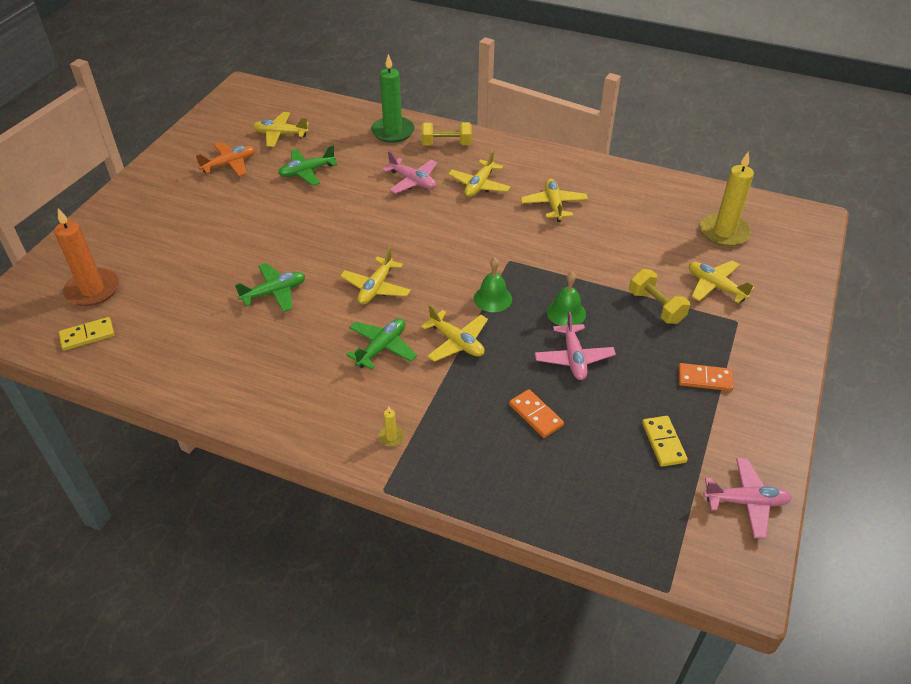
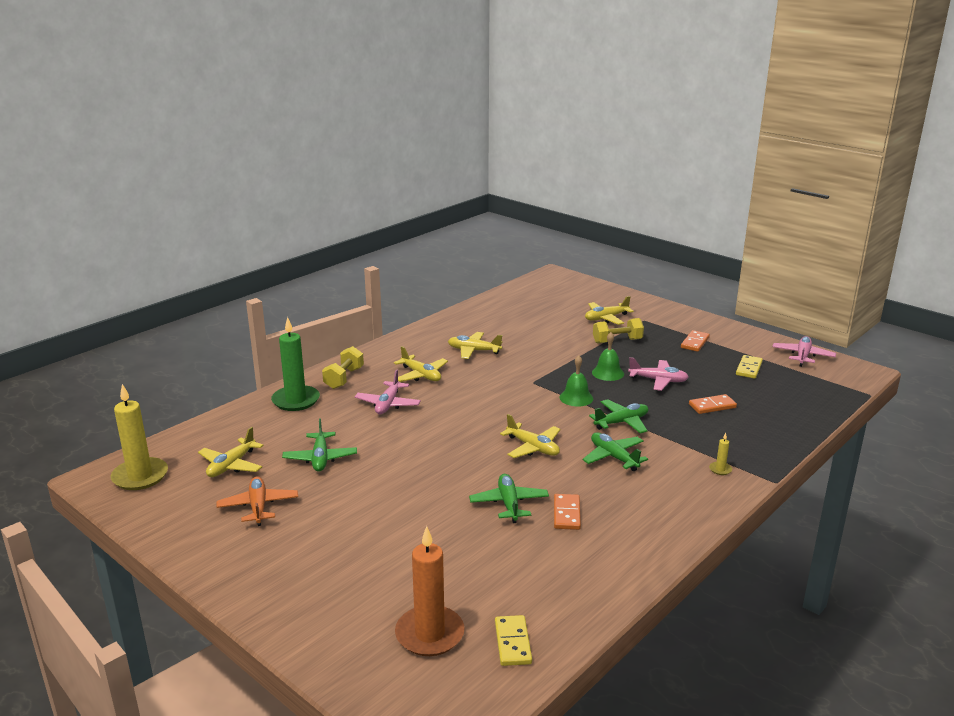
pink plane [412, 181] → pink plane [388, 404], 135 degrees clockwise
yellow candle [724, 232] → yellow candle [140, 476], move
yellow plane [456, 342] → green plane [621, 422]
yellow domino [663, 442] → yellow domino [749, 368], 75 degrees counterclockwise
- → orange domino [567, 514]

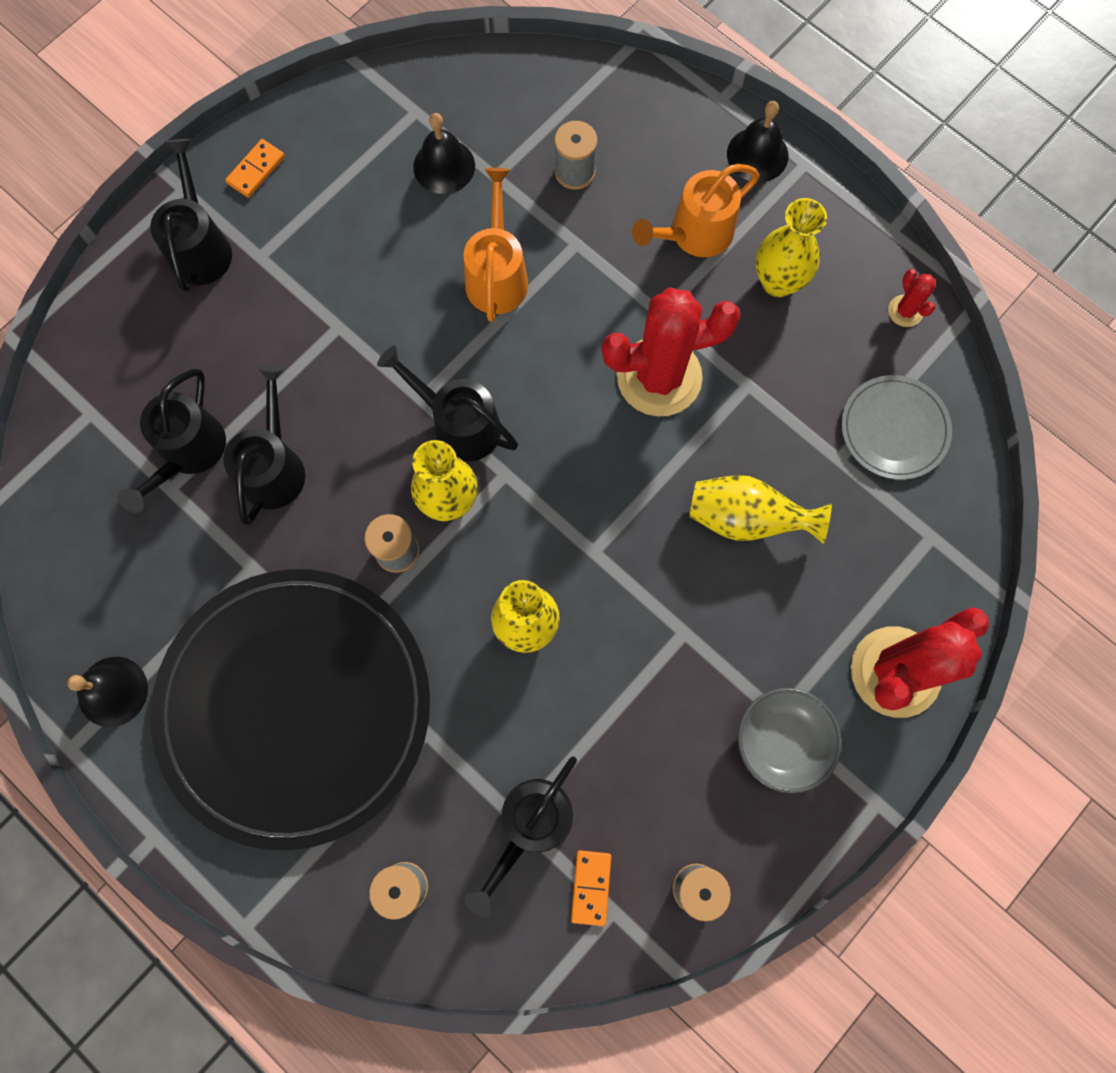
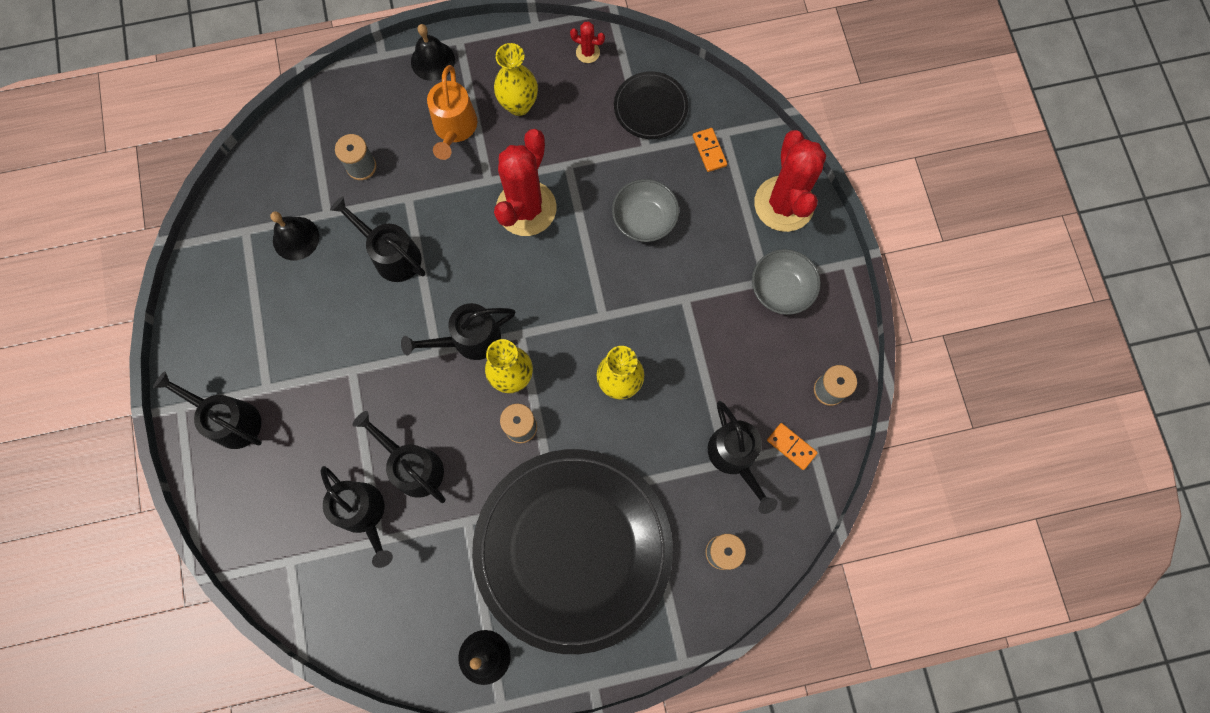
orange domino [256, 170] → orange domino [709, 151], move
orange watering can [497, 274] → black watering can [391, 255]
grey plate [894, 429] → black plate [650, 107]
yellow vase [746, 518] → grey bowl [644, 220]

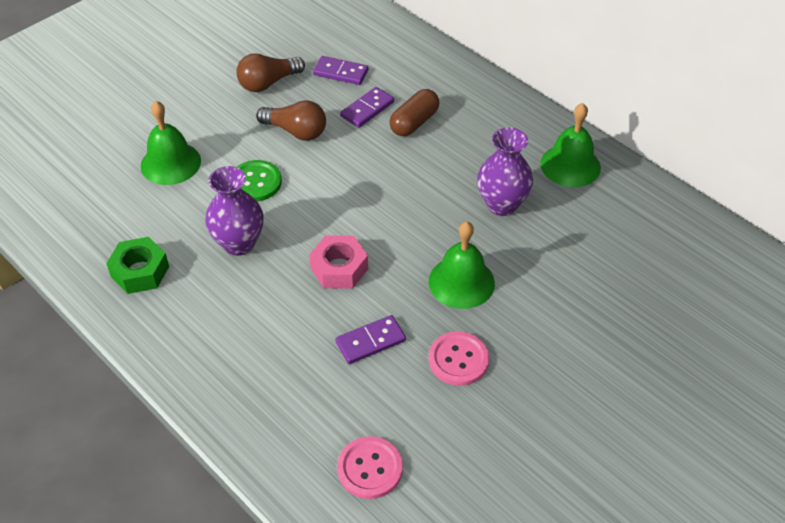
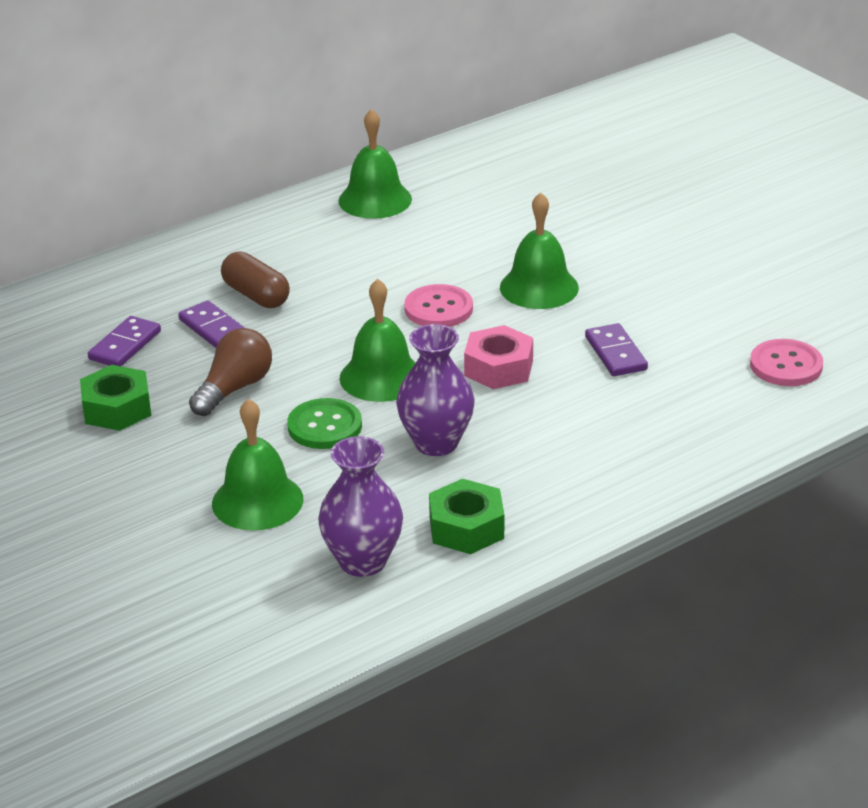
brown light bulb [268, 83] → green nut [117, 409]
purple vase [502, 204] → purple vase [362, 561], move
pink button [458, 360] → pink button [438, 309], move
- → green bell [381, 377]

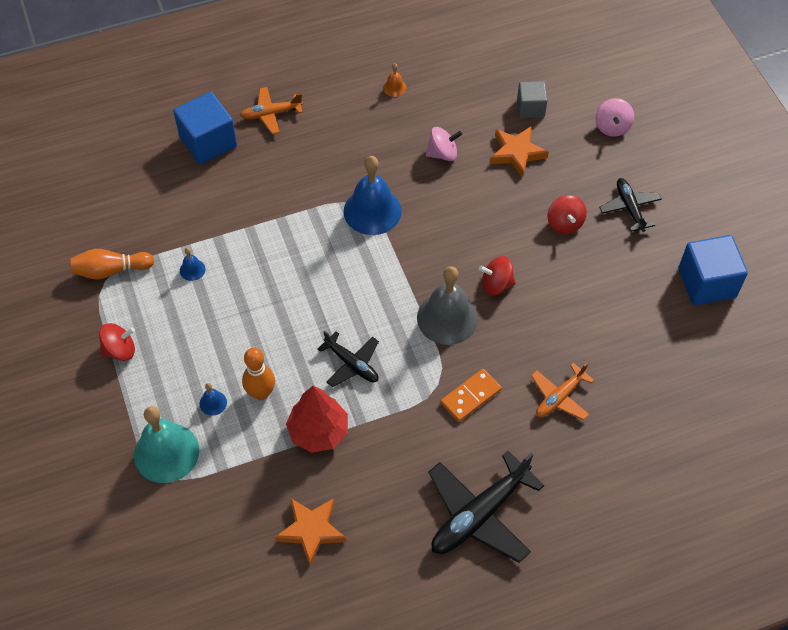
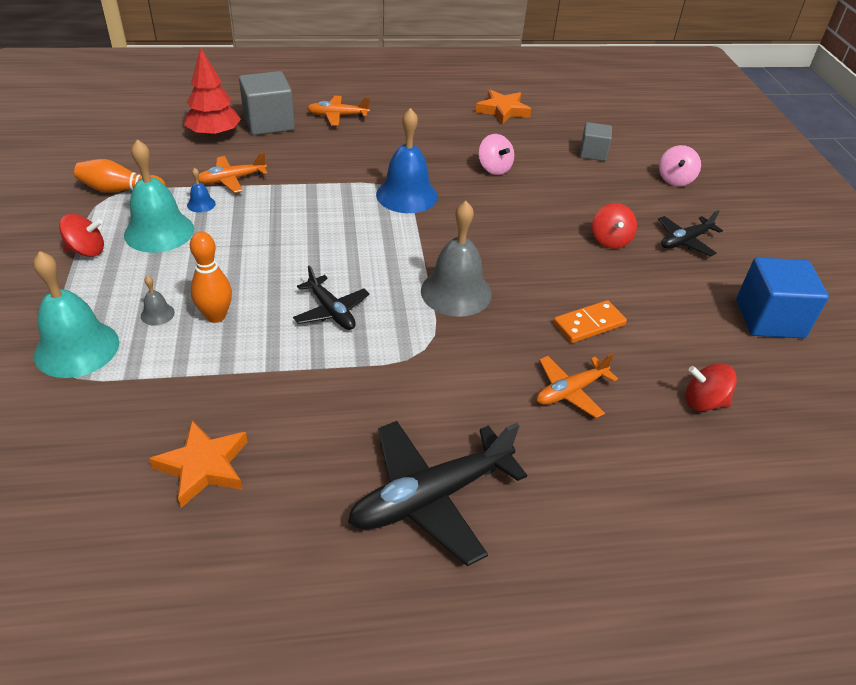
orange bell [394, 87] → -
blue cube [208, 142] → grey cube [269, 123]
orange star [516, 153] → orange star [502, 110], move
pink spinning top [442, 154] → pink spinning top [494, 168], 60 degrees clockwise
black plane [629, 208] → black plane [685, 241], 120 degrees counterclockwise
red spinning top [496, 284] → red spinning top [703, 402], move
orange domino [471, 396] → orange domino [589, 324], move
blue bell [213, 403] → grey bell [157, 314]
red tree [318, 431] → red tree [214, 134], move
- → turquoise bell [159, 231]
- → orange plane [231, 180]

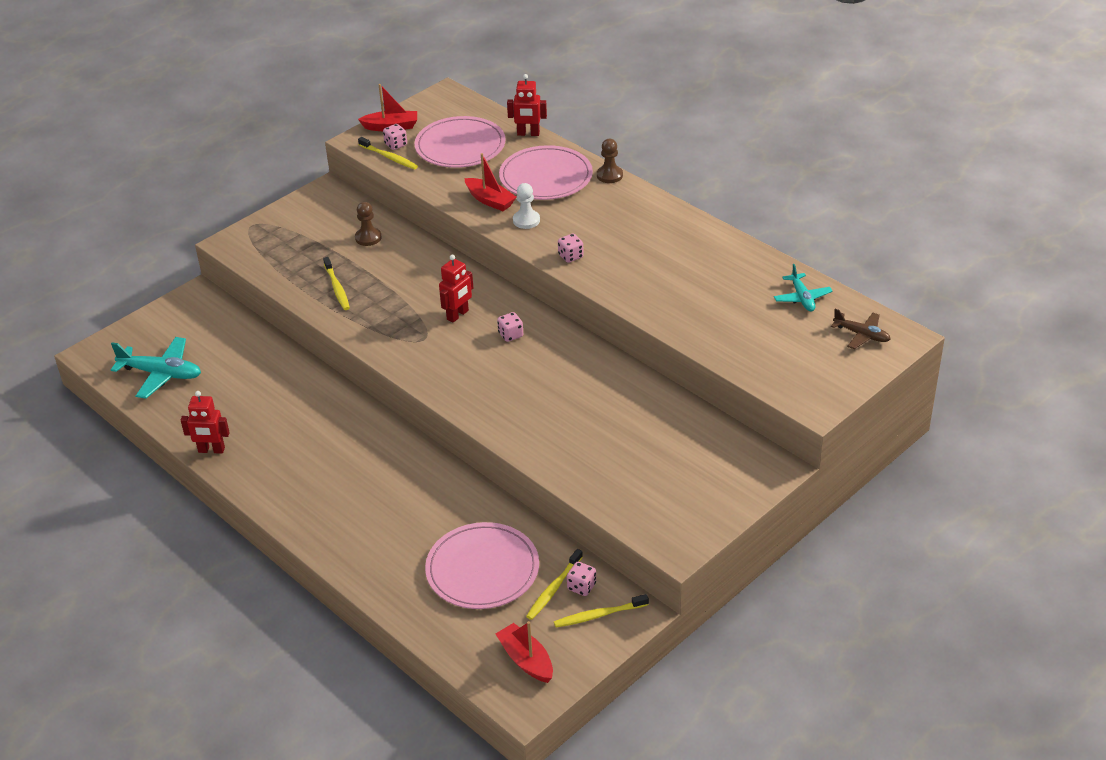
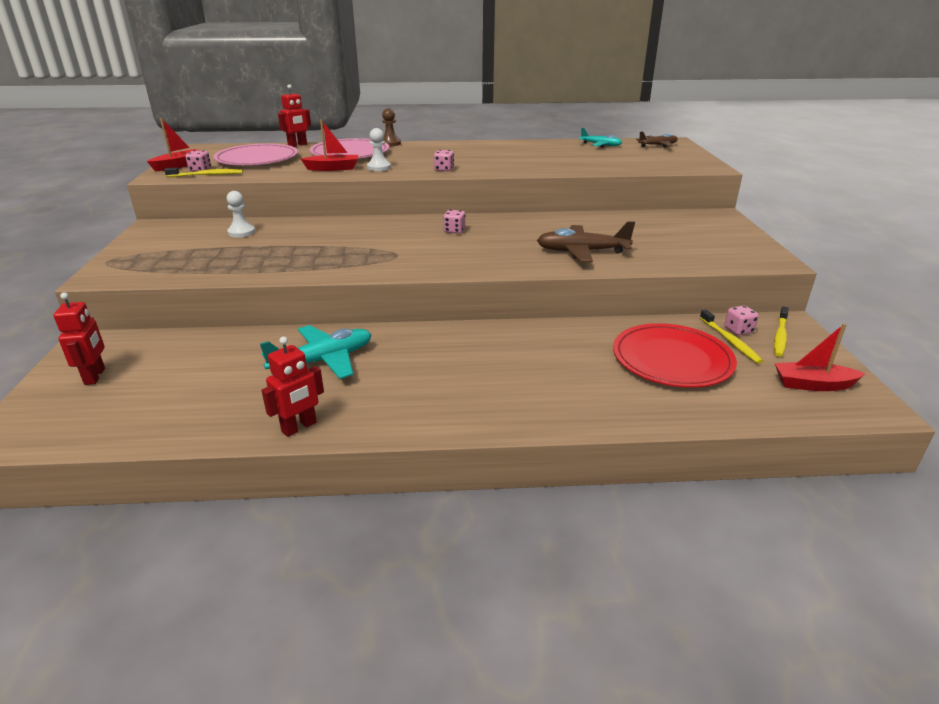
brown pawn [368, 238] → white pawn [241, 232]
red robot [458, 315] → red robot [95, 376], move
yellow toothbrush [337, 288] → -
turquoise plane [161, 374] → turquoise plane [323, 361], move
pink plate [482, 569] → red plate [672, 359]
- → brown plane [582, 252]

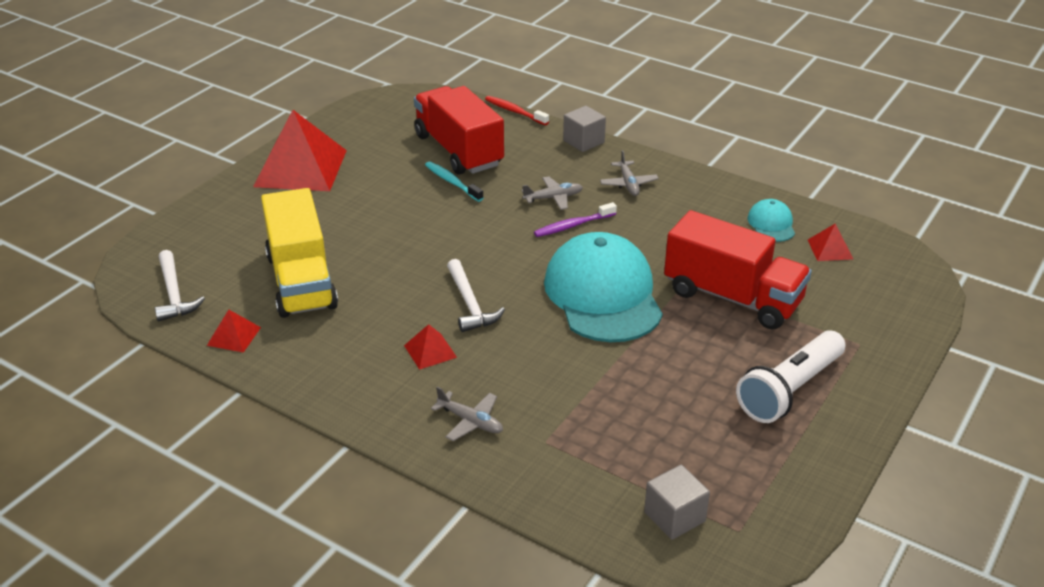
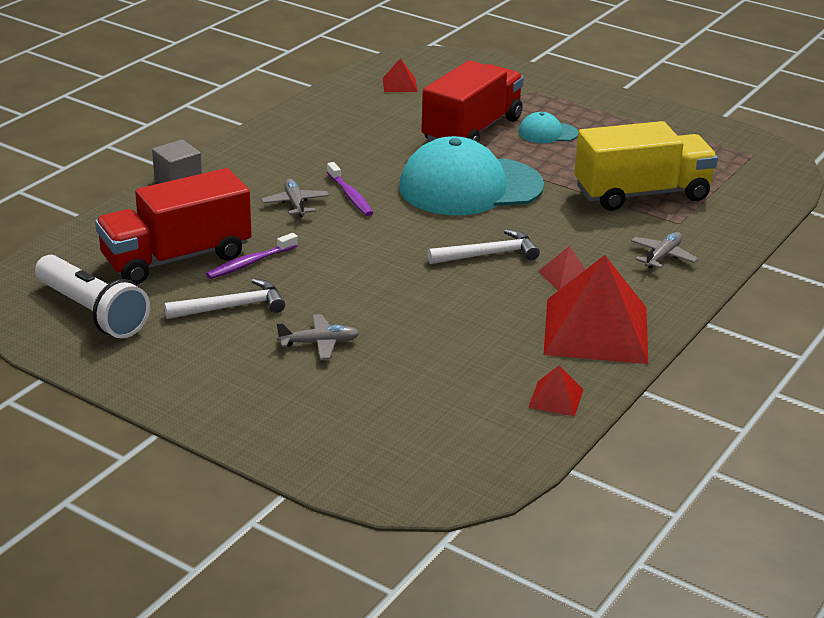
red toothbrush [514, 111] → -
red pyramid [300, 168] → red pyramid [596, 330], move
grey plane [628, 184] → grey plane [319, 343], move
turquoise toothbrush [452, 182] → purple toothbrush [250, 263]
yellow truck [301, 281] → yellow truck [641, 194], move
turquoise cap [771, 224] → turquoise cap [547, 133], move
white hammer [174, 294] → white hammer [232, 307], move
white flashlight [790, 390] → white flashlight [92, 312], move
grey cube [674, 517] → -

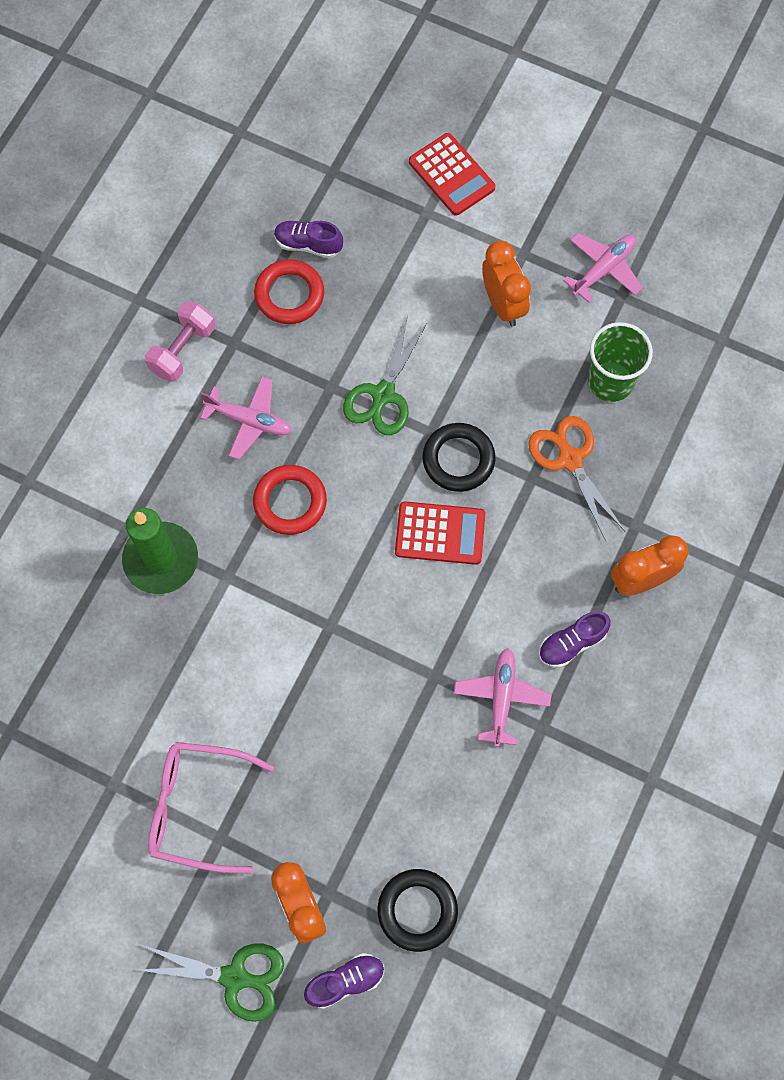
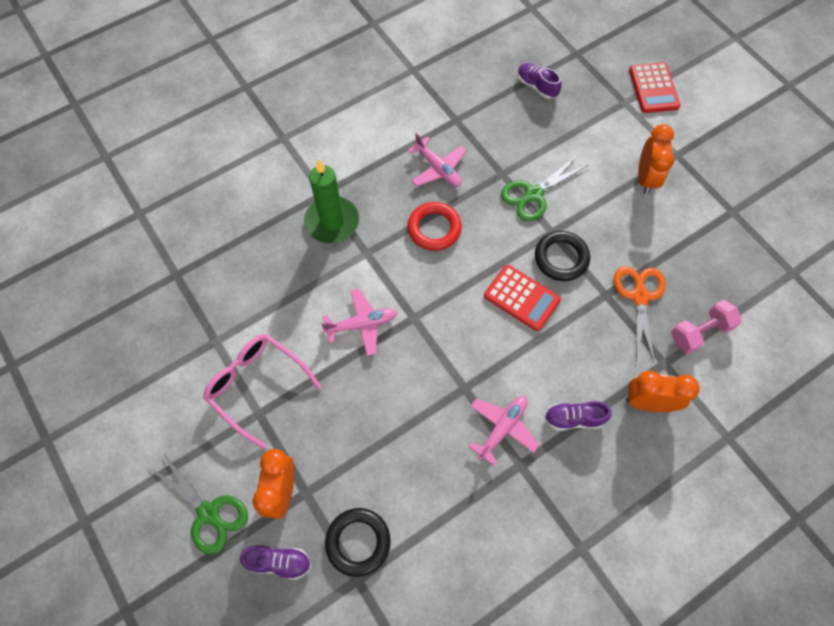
pink plane [603, 269] → pink plane [362, 324], move
red ring [289, 295] → -
pink dumbbell [183, 350] → pink dumbbell [699, 332], move
green cup [610, 381] → -

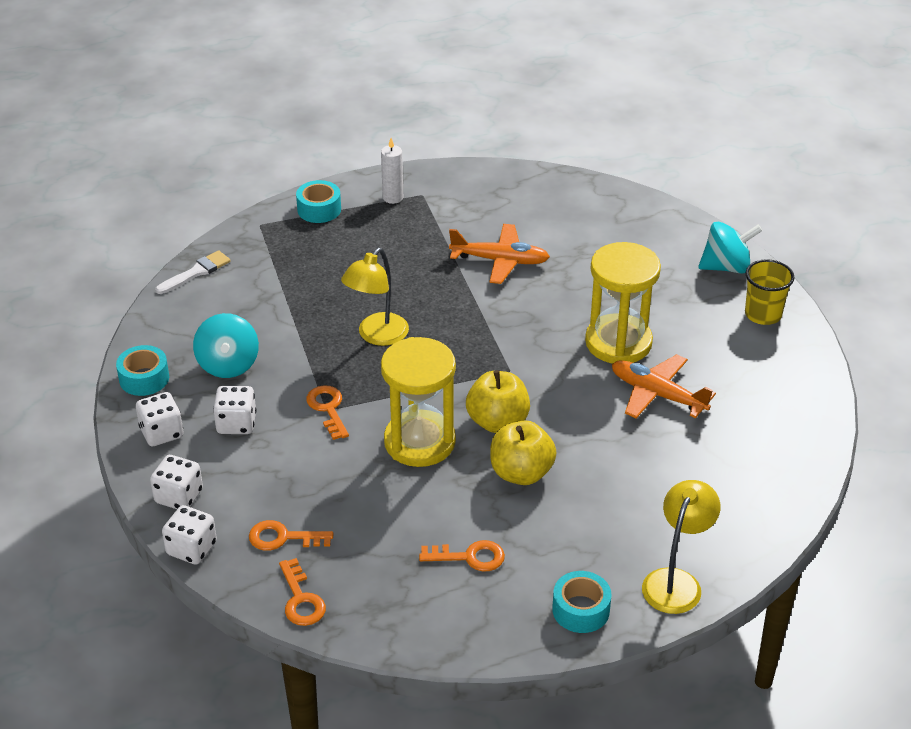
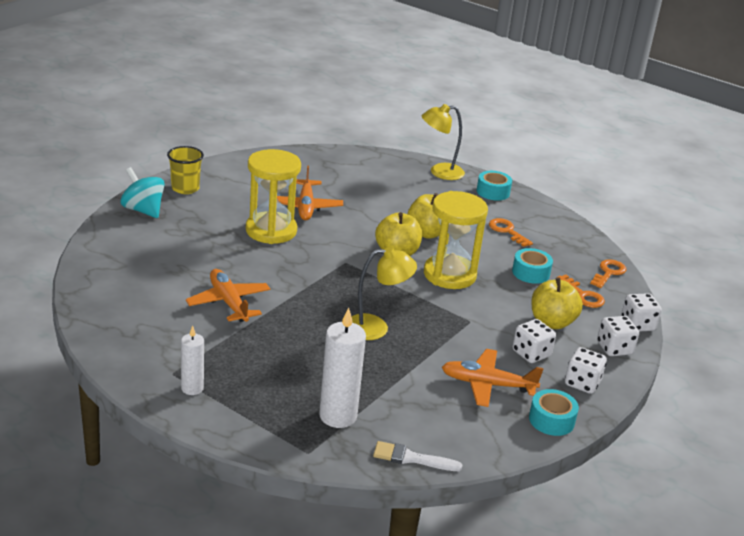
turquoise tape [319, 209] → turquoise tape [531, 273], move
turquoise spinning top [228, 365] → orange plane [487, 384]
orange key [328, 409] → -
- → yellow apple [552, 322]
- → white candle [338, 416]

